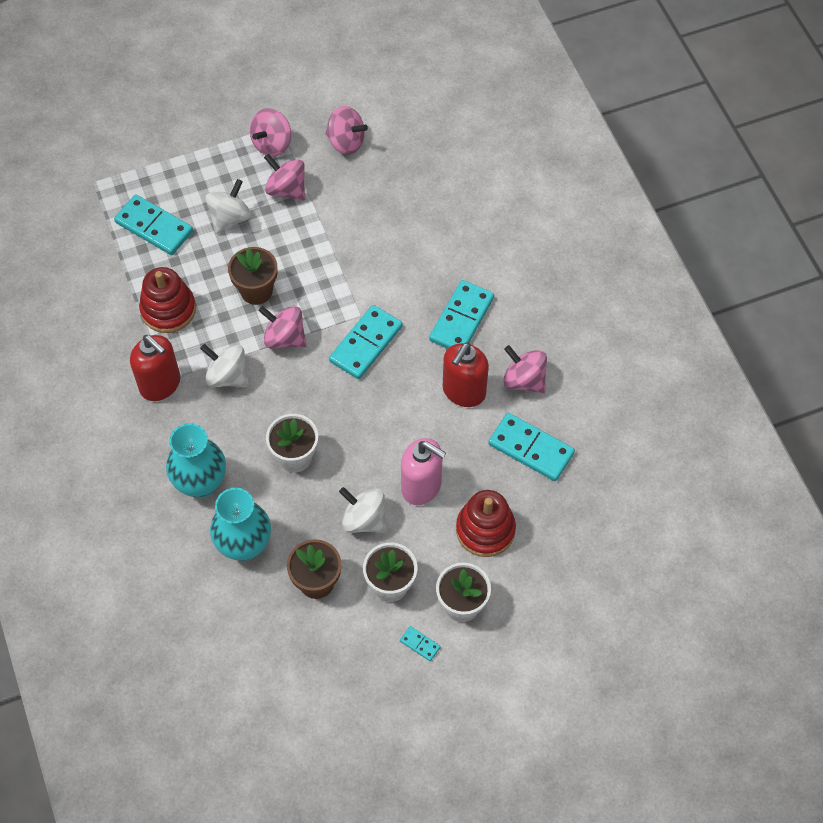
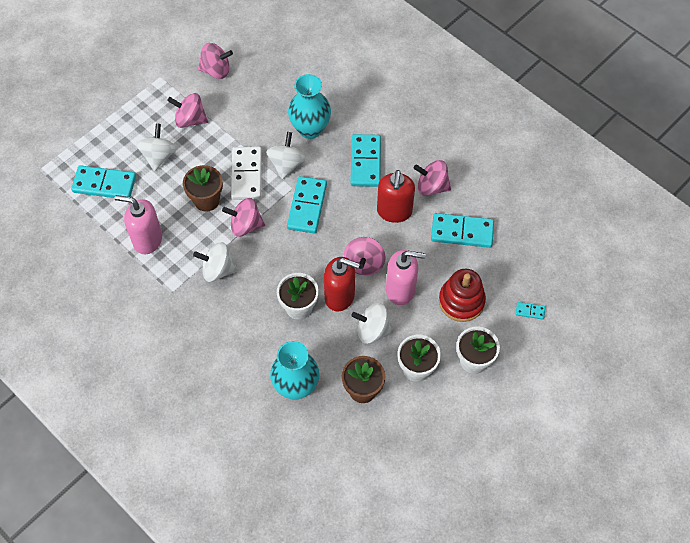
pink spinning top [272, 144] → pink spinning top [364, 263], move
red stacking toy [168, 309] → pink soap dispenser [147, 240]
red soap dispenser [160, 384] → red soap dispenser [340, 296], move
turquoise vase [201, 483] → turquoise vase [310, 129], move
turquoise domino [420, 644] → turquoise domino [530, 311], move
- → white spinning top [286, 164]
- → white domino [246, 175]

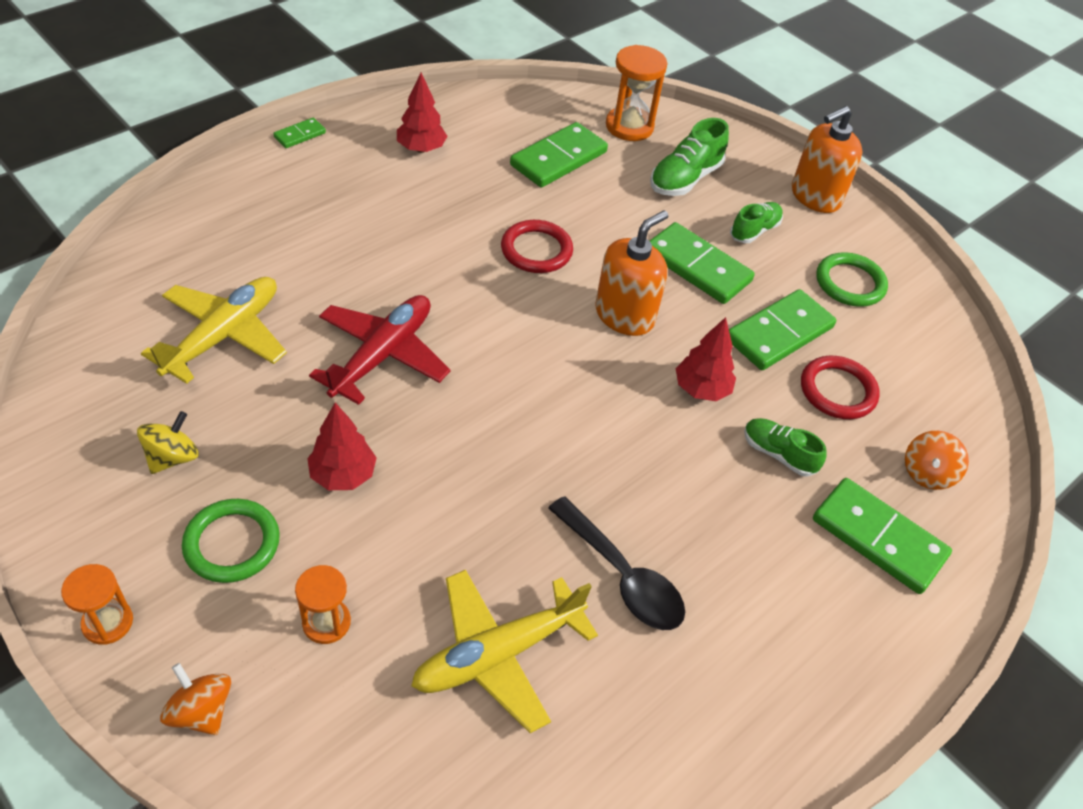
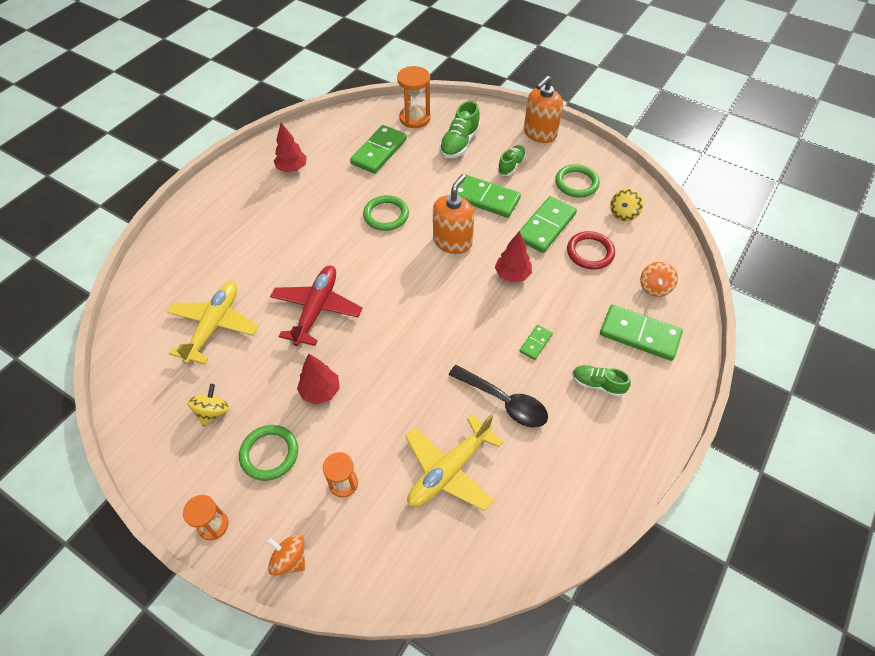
green domino [300, 135] → green domino [535, 343], move
red ring [536, 250] → green ring [386, 215]
green shoe [778, 454] → green shoe [598, 384], move
- → yellow spinning top [623, 214]

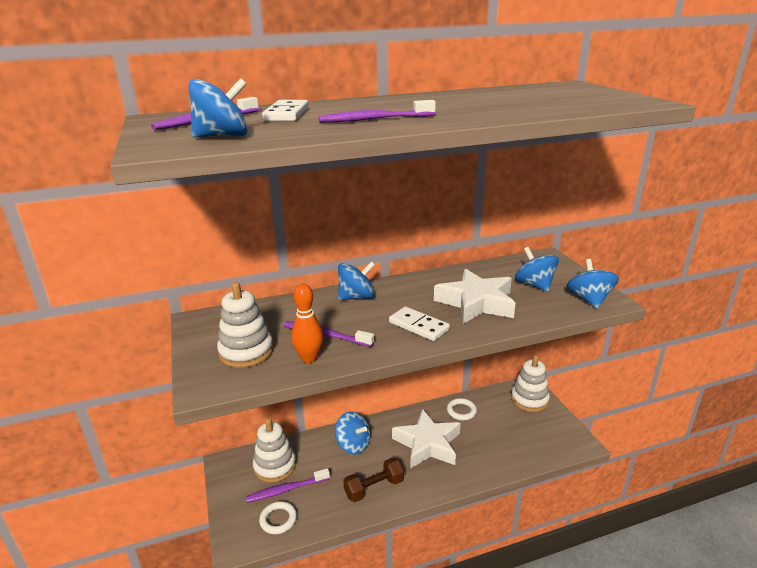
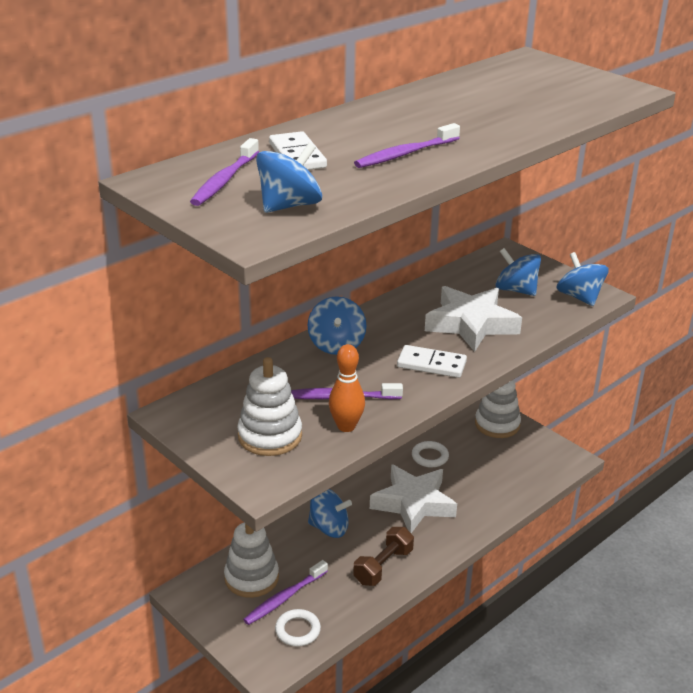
blue spinning top [357, 297] → blue spinning top [336, 345], 135 degrees clockwise

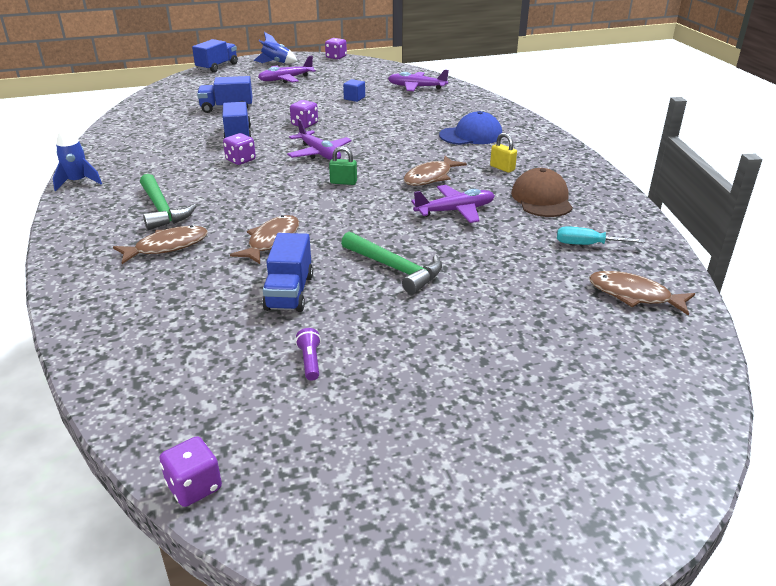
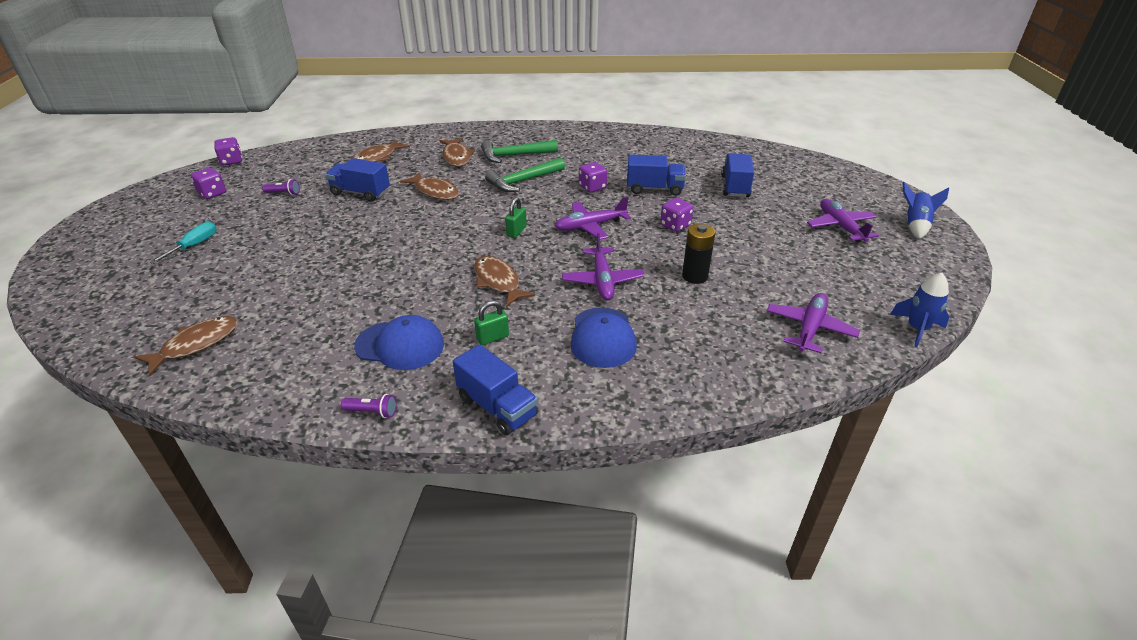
purple dice [336, 57] → purple dice [212, 193], move
blue truck [217, 67] → blue truck [497, 407], move
blue cube [354, 98] → -
blue rocket [78, 182] → blue rocket [916, 329], move
yellow padlock [502, 168] → green padlock [492, 338]
brown cap [541, 199] → blue cap [400, 345]
purple plane [455, 211] → purple plane [602, 281], move
turquoise screwdriver [587, 245] → turquoise screwdriver [194, 246], move
green hammer [395, 268] → green hammer [523, 181], move
- → brown fish [376, 158]
- → black battery [694, 276]
- → purple flashlight [372, 412]

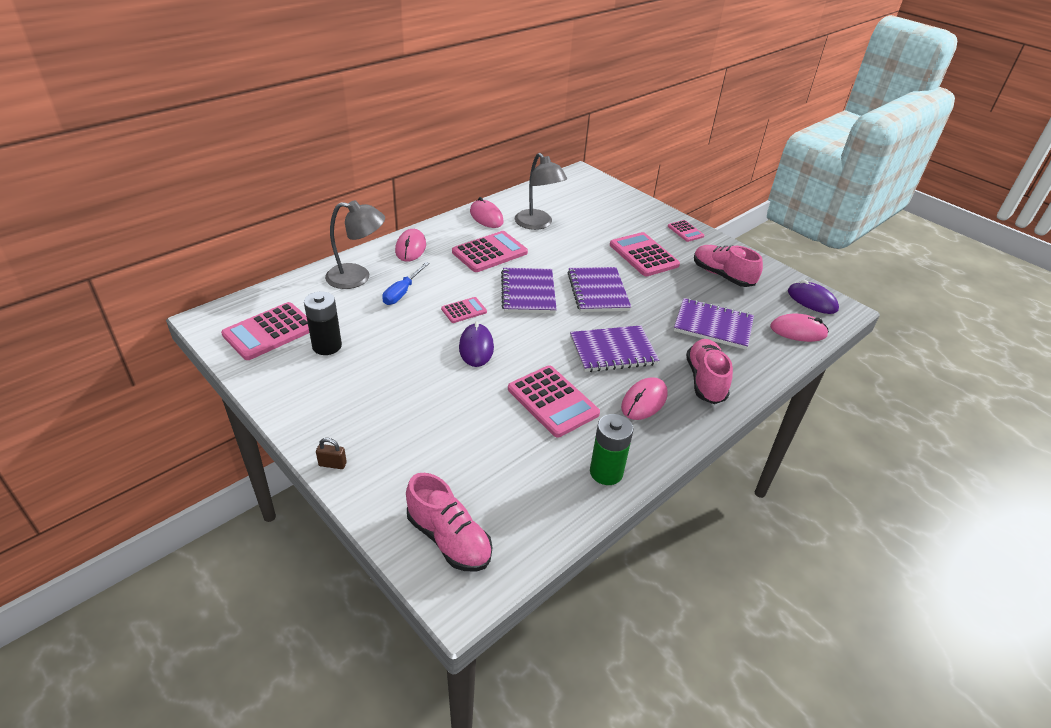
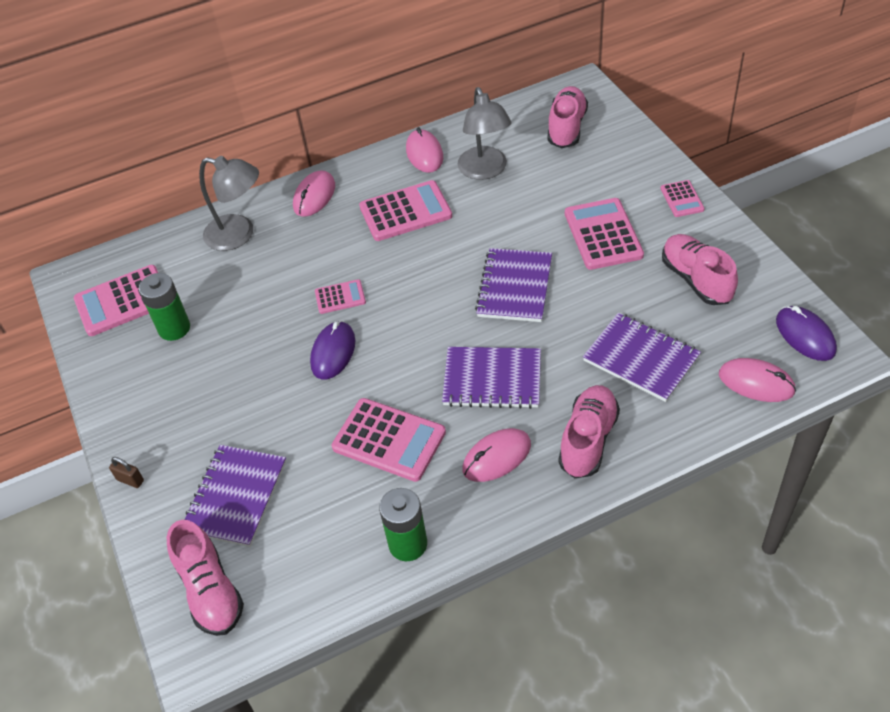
blue screwdriver [402, 292] → -
purple notebook [528, 292] → purple notebook [235, 497], move
black battery [327, 346] → green battery [174, 328]
pink calculator [552, 401] → pink calculator [389, 440], 45 degrees counterclockwise
- → pink shoe [566, 128]

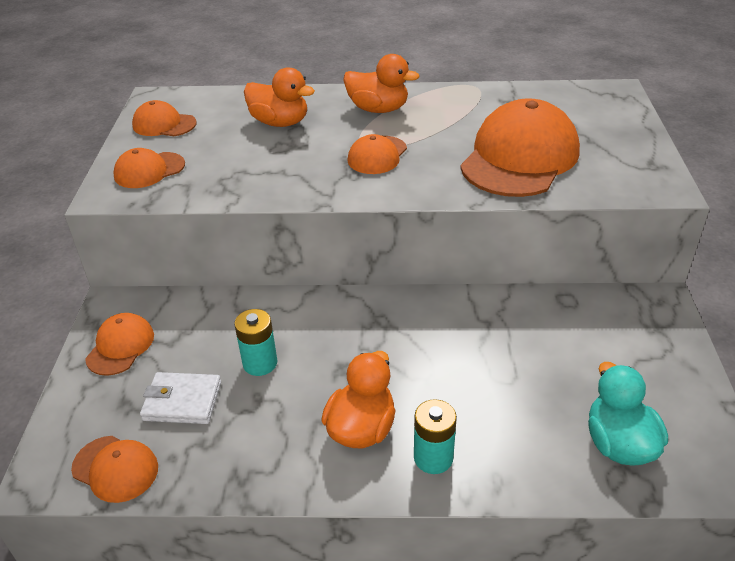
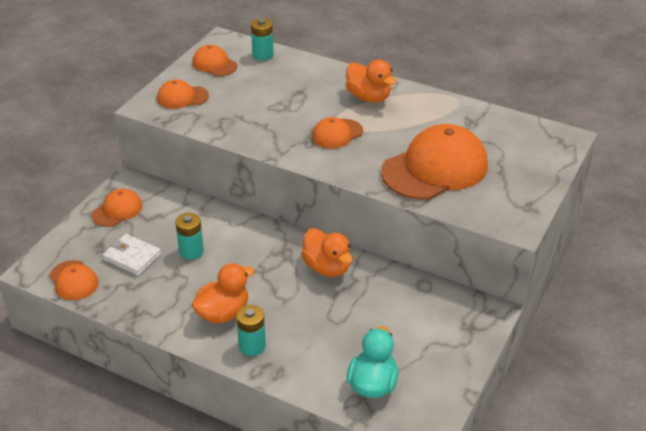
orange duck [280, 122] → orange duck [327, 267], move
- → turquoise battery [263, 55]

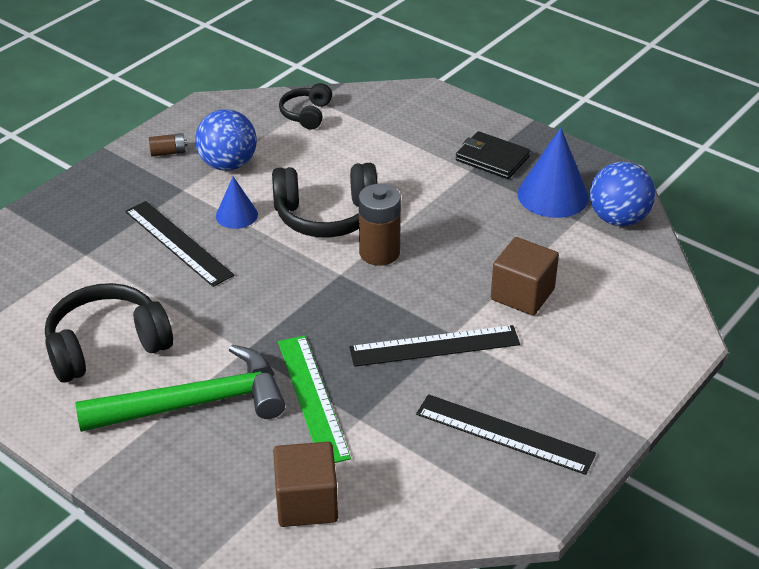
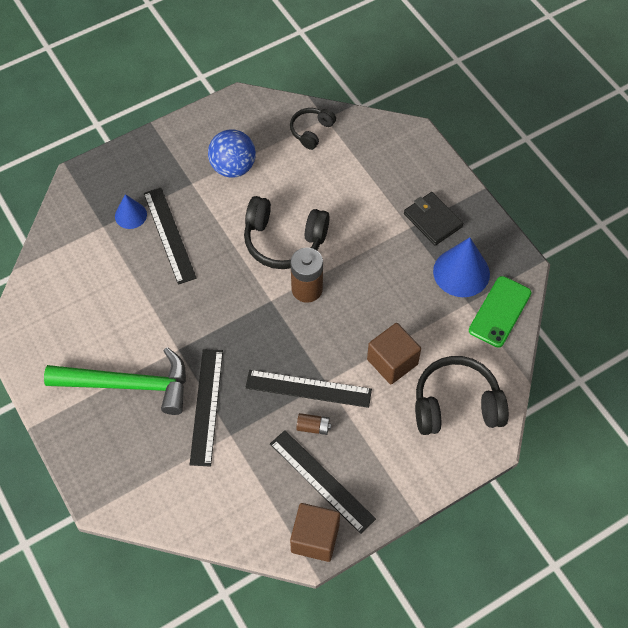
brown battery [168, 152] → brown battery [313, 427], move
blue ball [618, 219] → green phone [500, 312]
blue cone [236, 215] → blue cone [130, 215], move
black headphones [107, 346] → black headphones [456, 405], move
green ruler [312, 398] → black ruler [206, 406]
brown cube [306, 503] → brown cube [315, 538], move

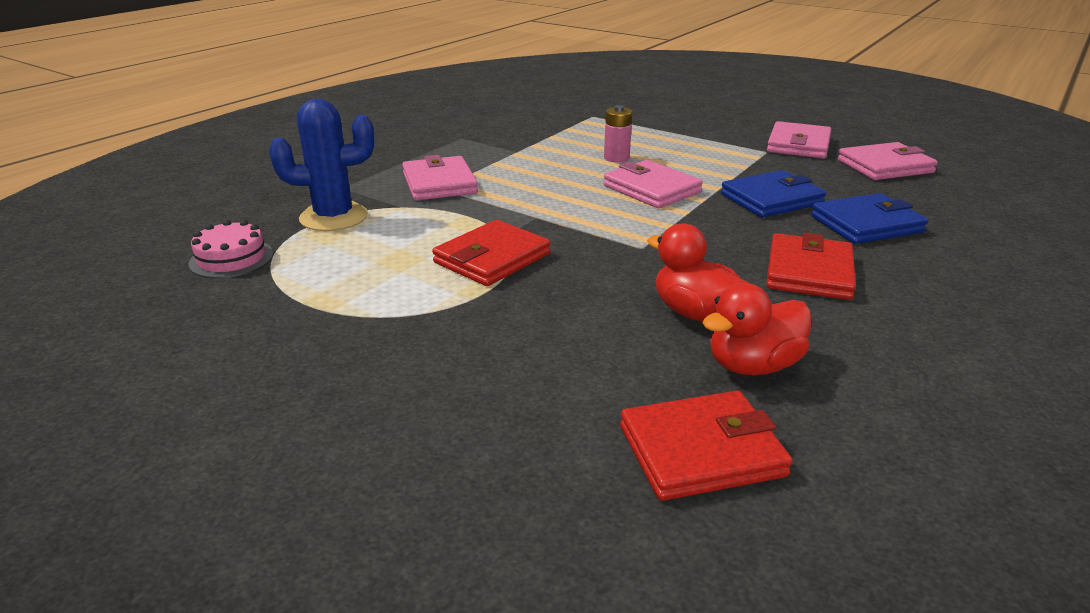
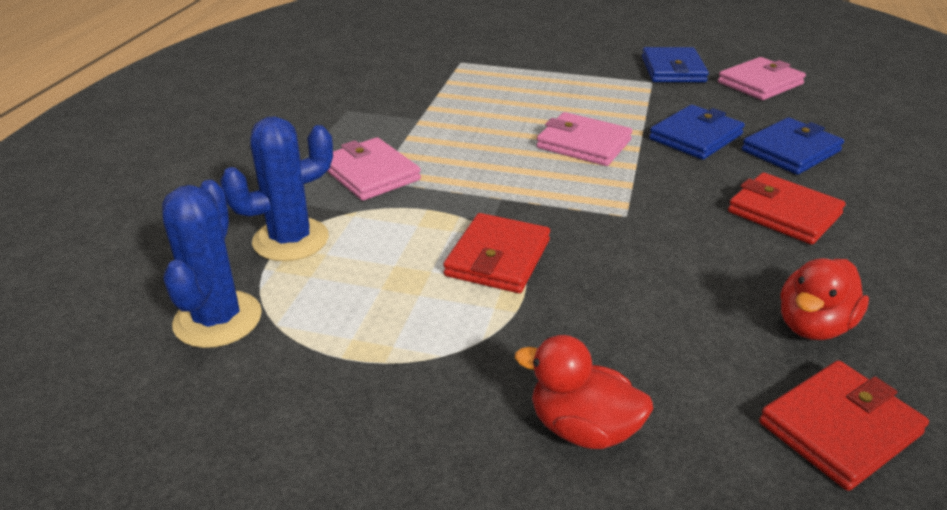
pink battery [616, 158] → -
pink wallet [798, 145] → blue wallet [673, 70]
pink cake [231, 258] → blue cactus [218, 319]
red duck [694, 313] → red duck [582, 428], move
red wallet [809, 272] → red wallet [784, 213], 45 degrees counterclockwise

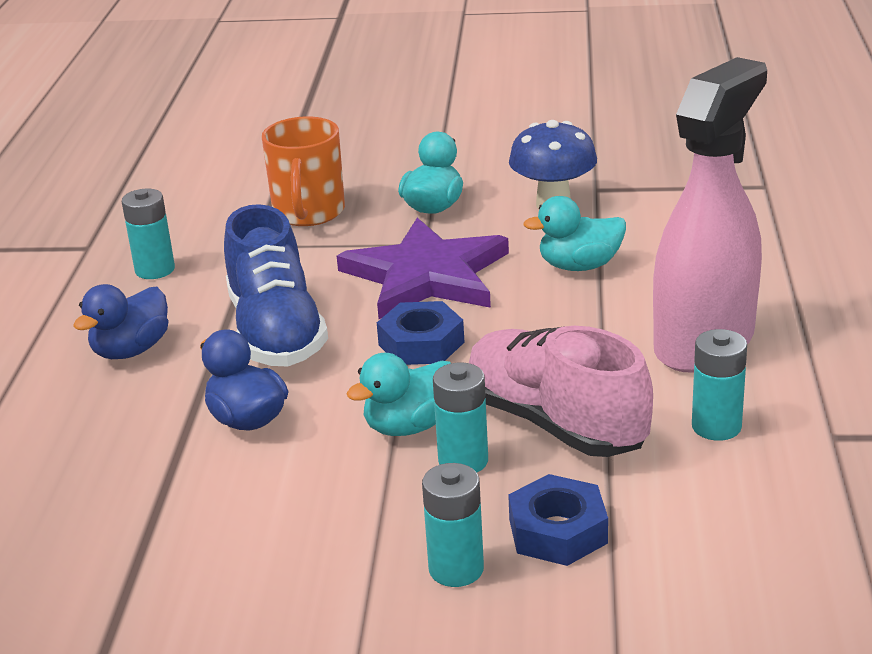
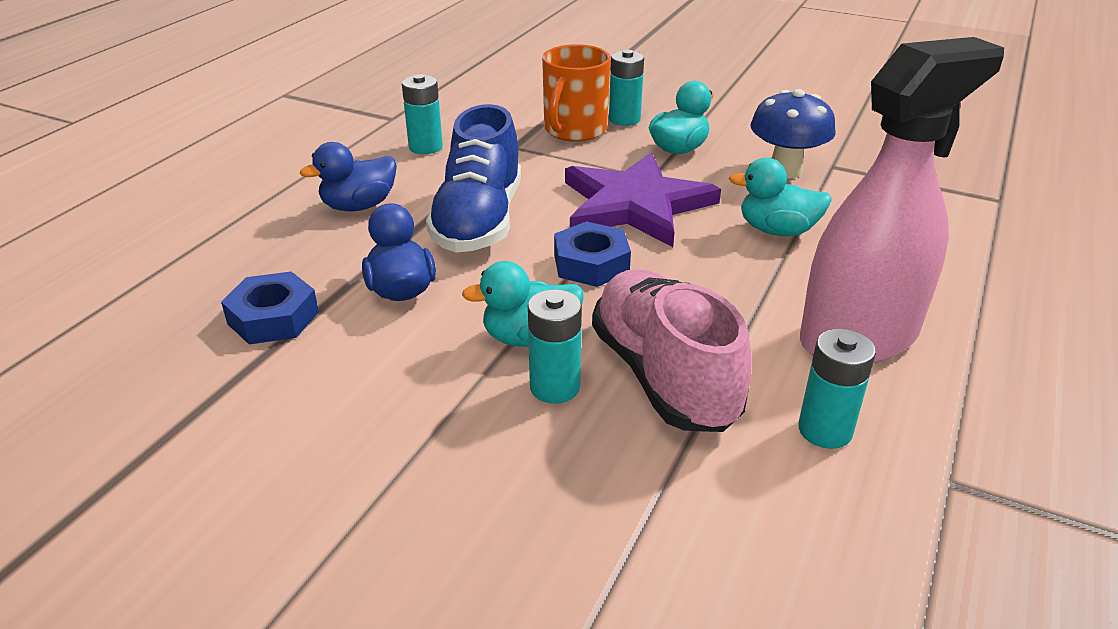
turquoise battery [456, 569] → turquoise battery [624, 119], move
blue nut [557, 531] → blue nut [273, 317], move

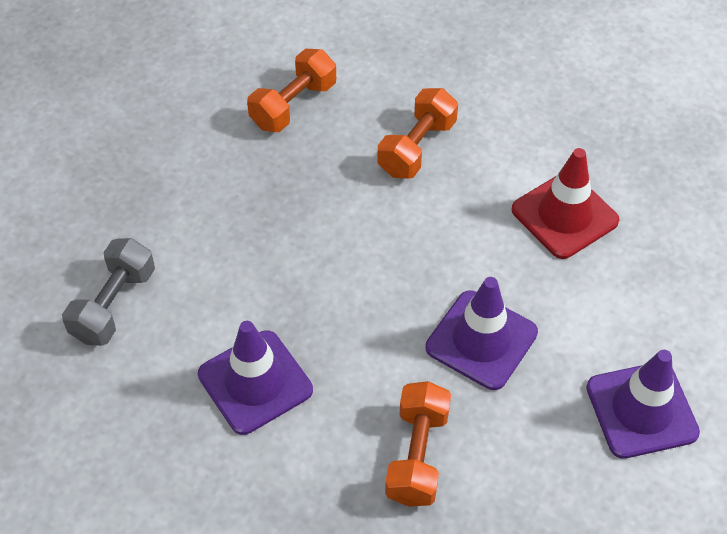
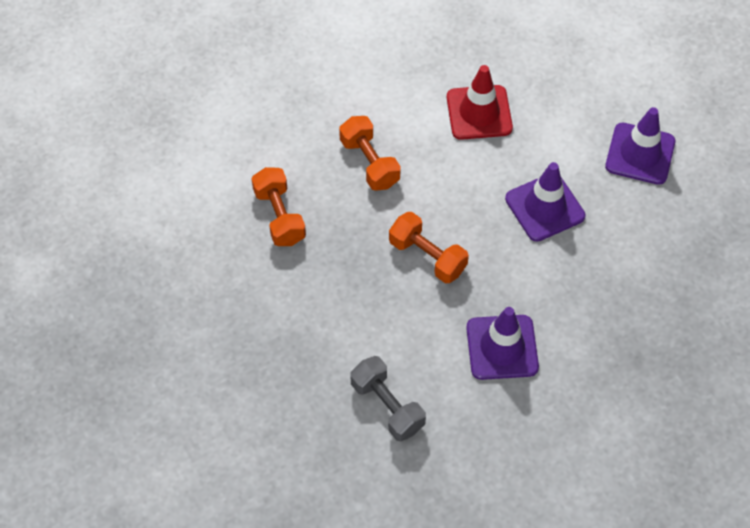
orange dumbbell [417, 455] → orange dumbbell [427, 256], move

